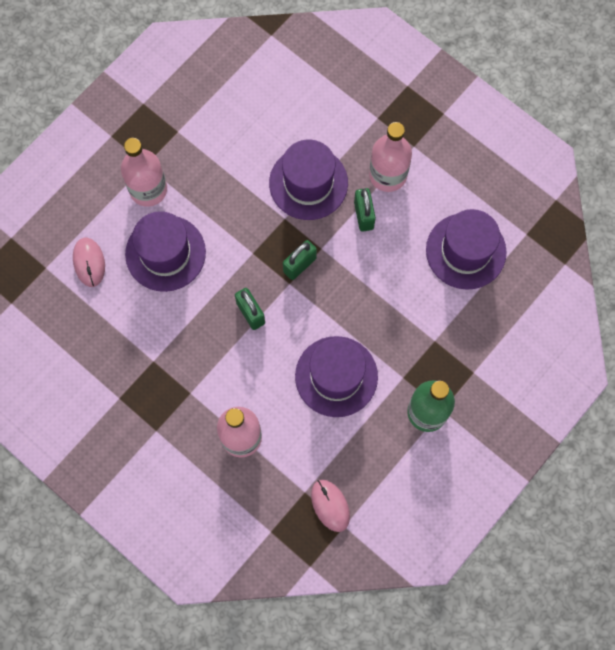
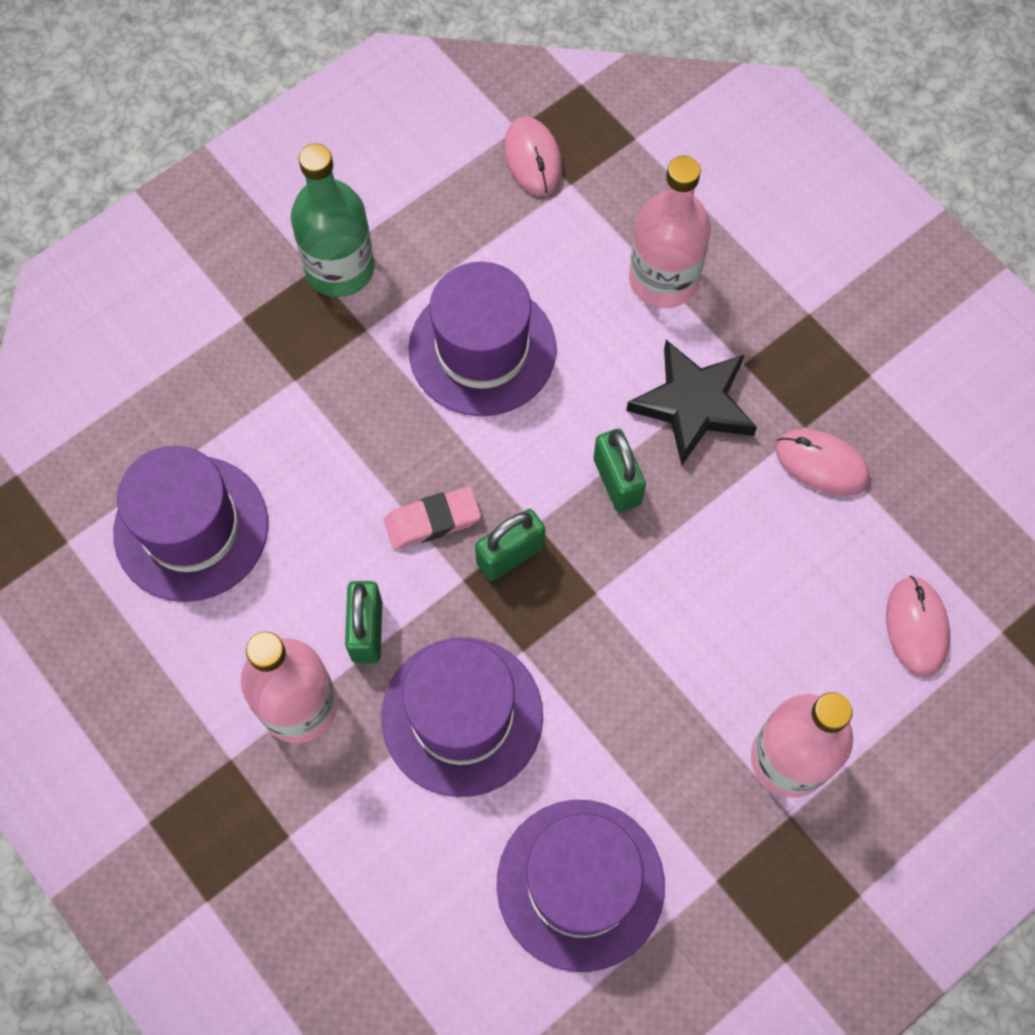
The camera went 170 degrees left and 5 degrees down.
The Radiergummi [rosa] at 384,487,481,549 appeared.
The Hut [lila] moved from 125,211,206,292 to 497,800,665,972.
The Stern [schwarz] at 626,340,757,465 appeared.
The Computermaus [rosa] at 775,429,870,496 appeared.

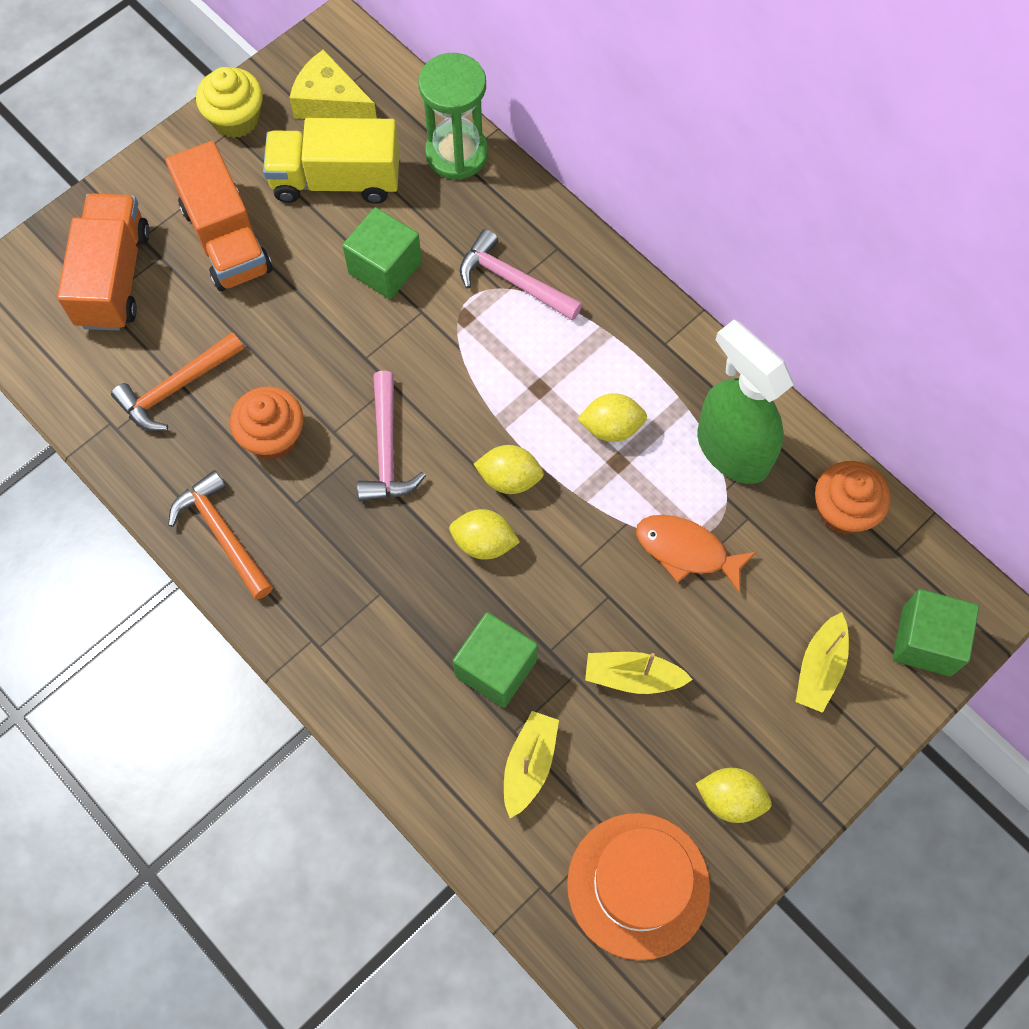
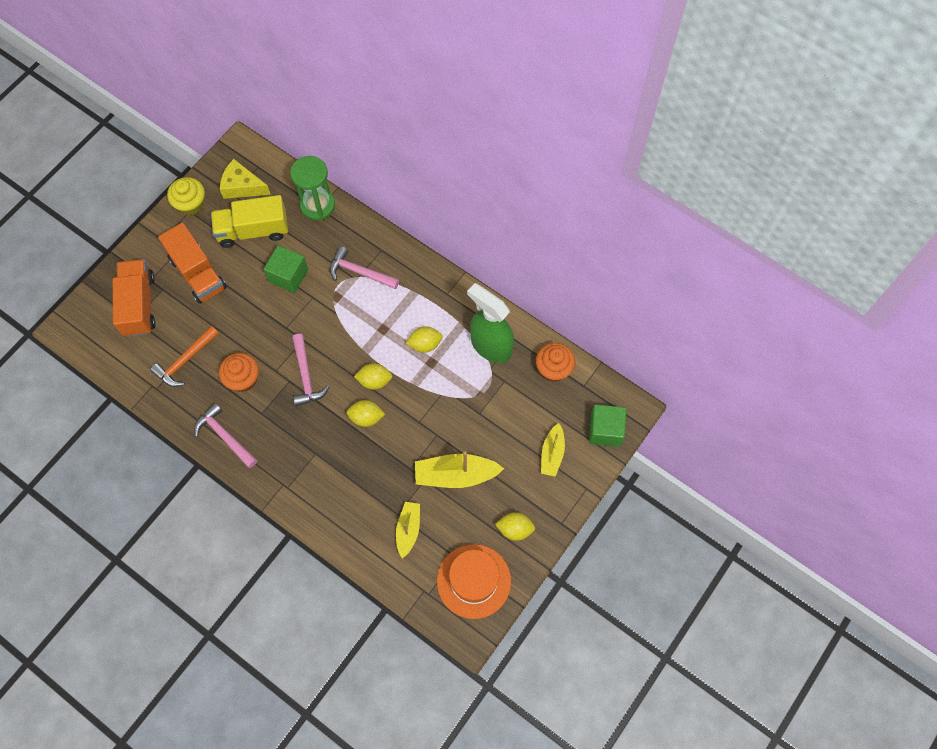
The camera went 10 degrees left and 0 degrees up.
The Hammer [orange] at 168,470,273,600 became the Hammer [rosa] at 194,403,257,468.
The Boot [gelb] at 585,652,693,694 changed to 1.58 times the size.
The Kubus [grün] at 453,612,538,708 disappeared.
The Fisch [orange] at 636,515,757,594 disappeared.

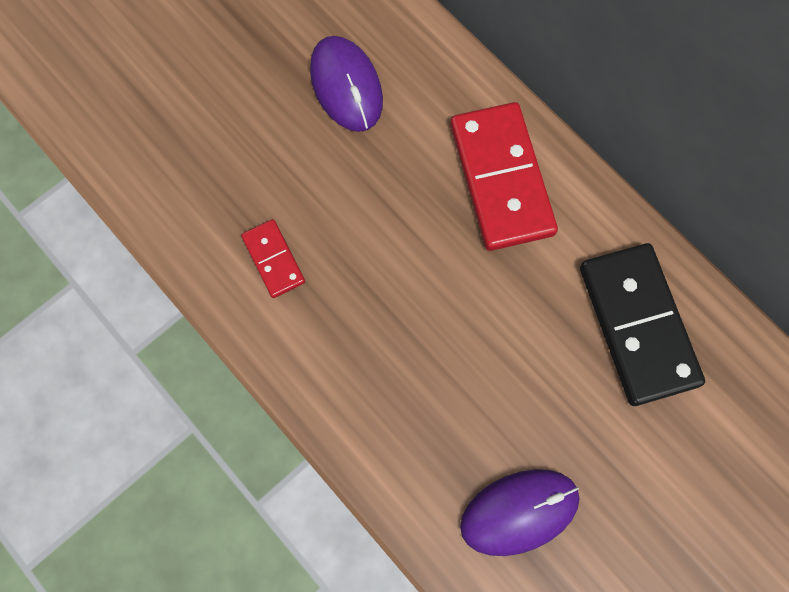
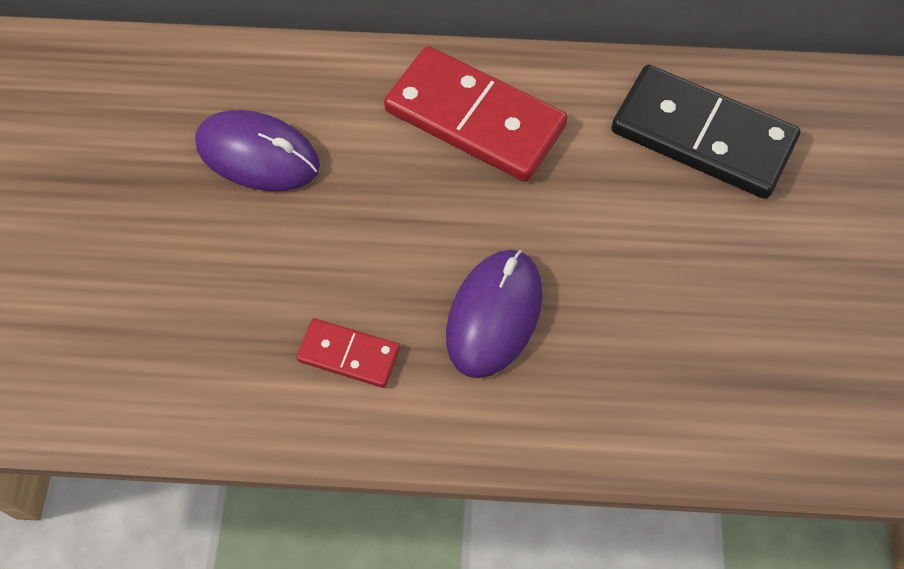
The camera went 45 degrees left and 10 degrees down.
The Computermaus [lila] moved from 460,469,580,556 to 446,250,543,378.

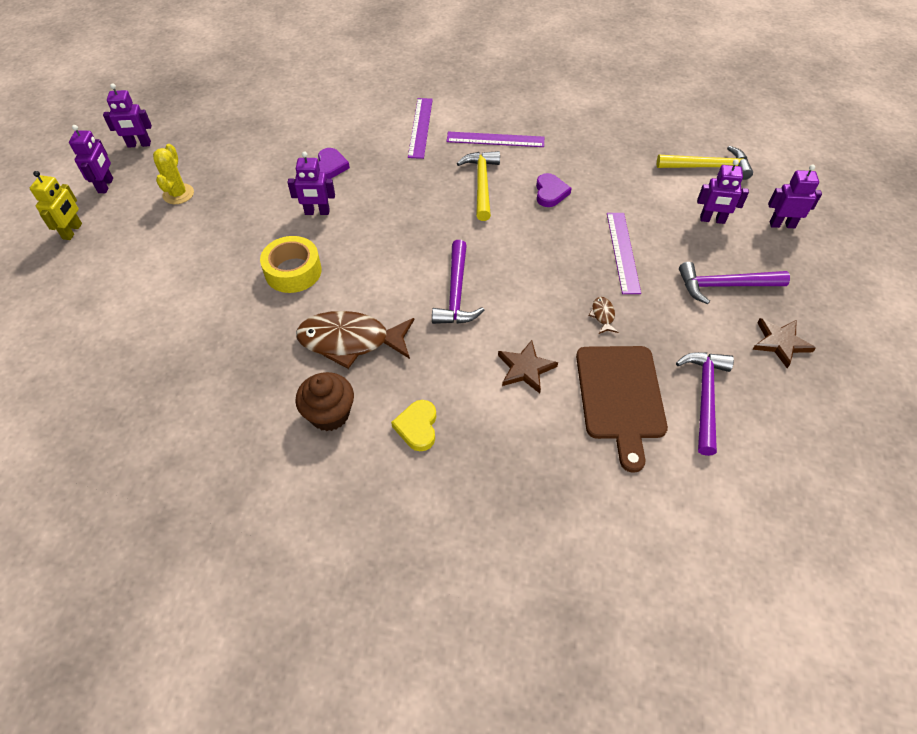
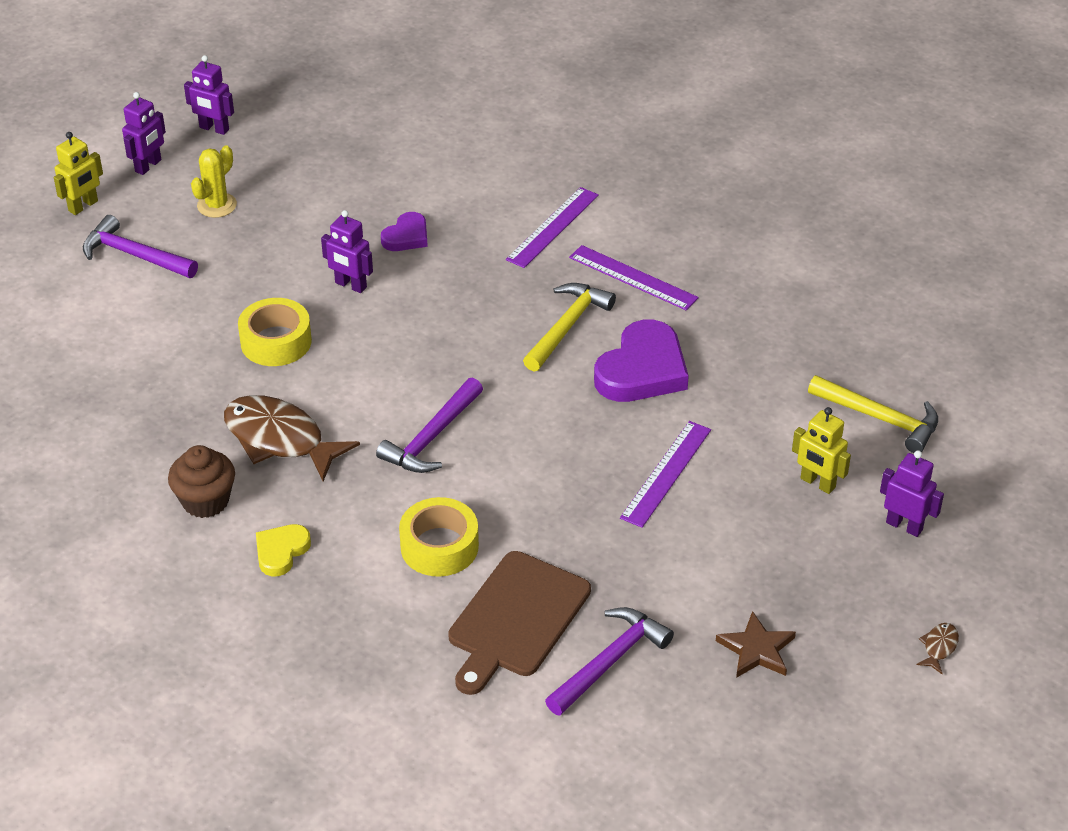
The camera went 30 degrees right and 10 degrees down.
The Hammer [lila] moved from 679,262,790,304 to 83,215,198,278.
The Stern [braun] at 498,340,558,393 was replaced by the Klebeband [gelb] at 399,497,479,577.
The Herz [lila] at 536,173,572,207 changed to 1.84 times the size.
The Roboter [lila] at 697,159,749,224 became the Roboter [gelb] at 792,407,851,494.
The Fisch [braun] moved from 589,297,618,334 to 916,623,959,674.

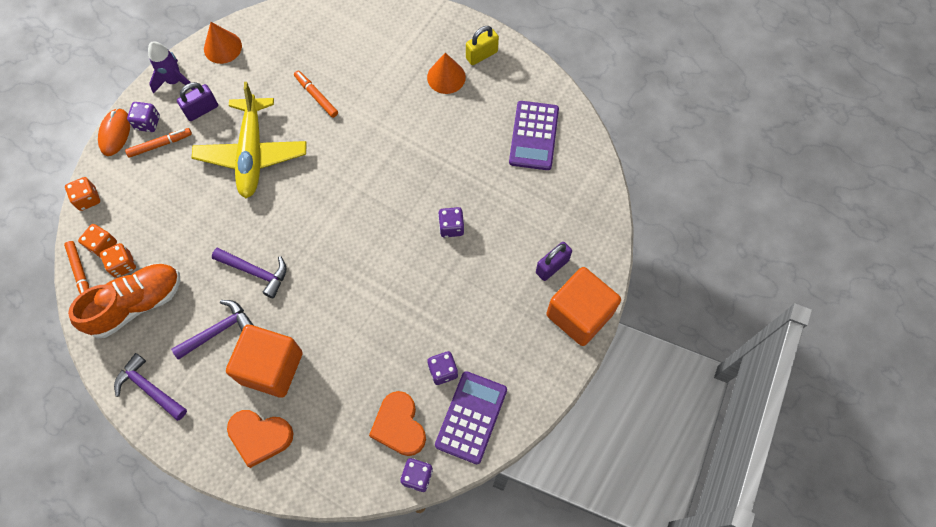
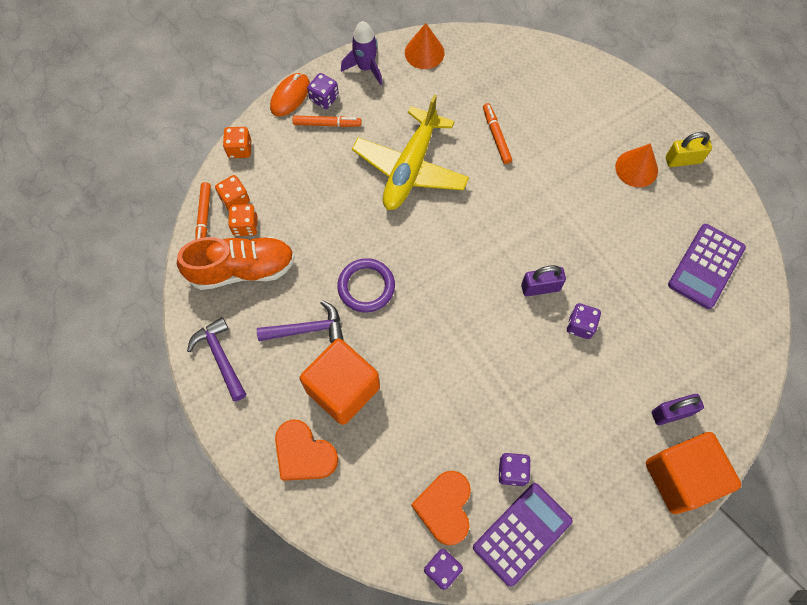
The camera went 25 degrees right and 0 degrees up.
The Hammer [lila] at 212,248,286,298 was replaced by the Ring [lila] at 337,258,395,312.
The Vorhängeschloss [lila] moved from 177,82,218,121 to 521,265,566,296.

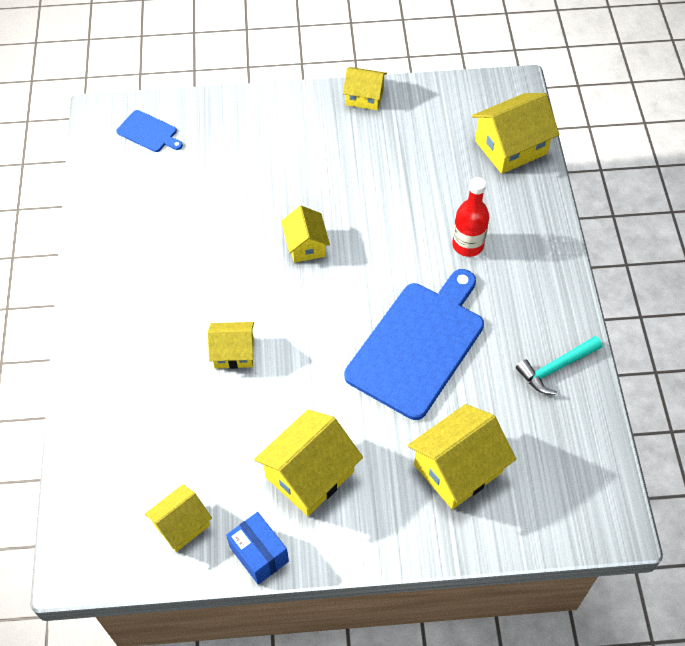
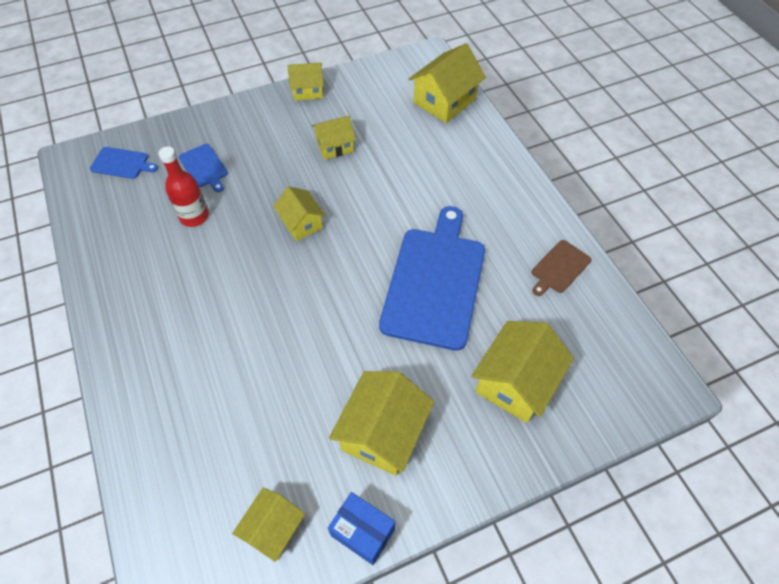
The camera went 20 degrees left and 0 degrees up.
The Flasche [rot] moved from 452,177,489,257 to 159,146,209,227.
The Schneidebrett [blau] at 179,144,228,192 appeared.
The Haus [gelb] moved from 208,322,254,369 to 312,116,356,160.
The Hammer [türkis] at 516,336,602,395 was replaced by the Schneidebrett [braun] at 532,240,591,296.

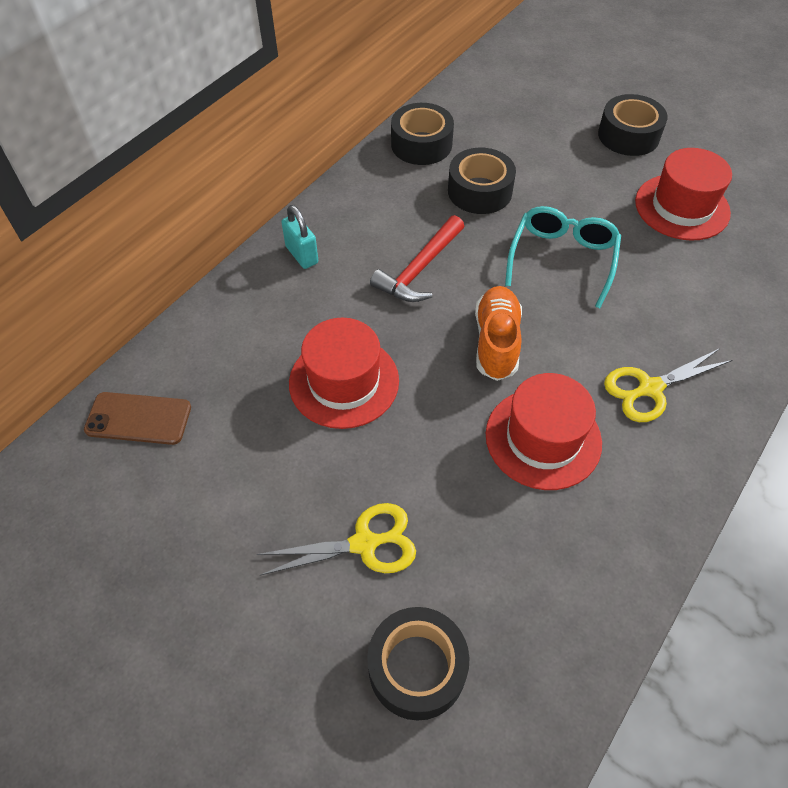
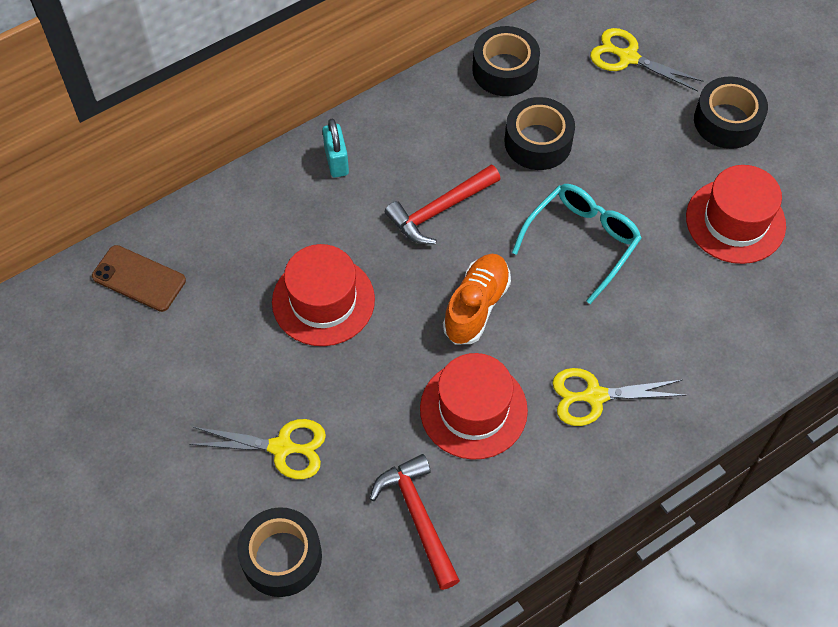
The camera went 20 degrees right and 5 degrees up.
The Hammer [rot] at 370,454,460,590 appeared.
The Schere [gelb] at 590,28,704,91 appeared.

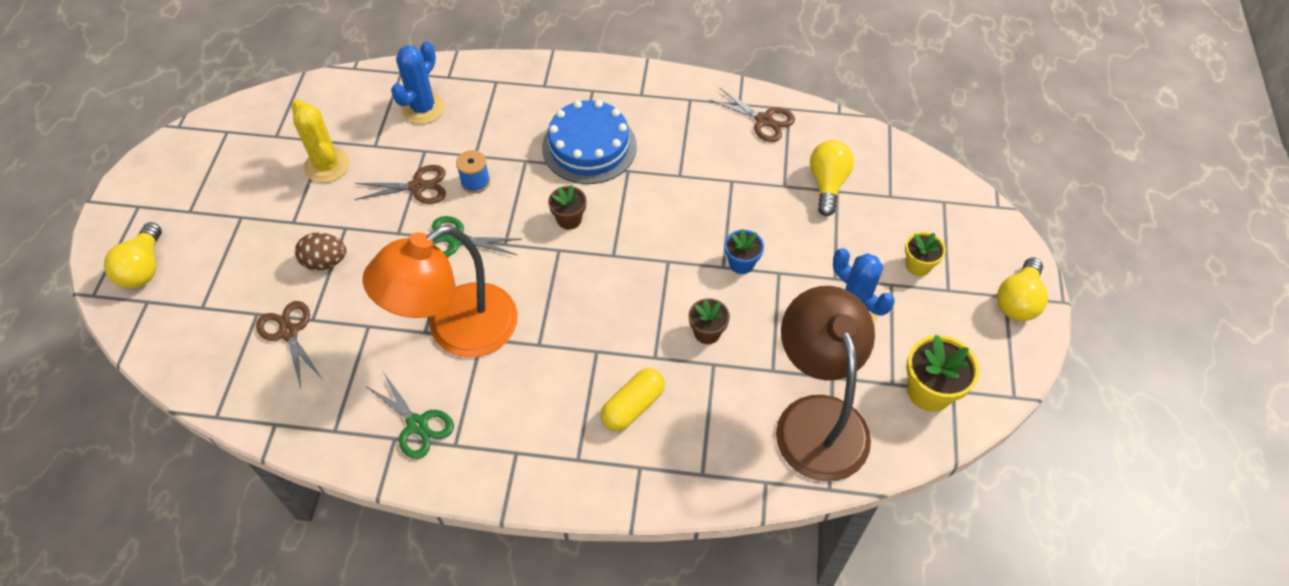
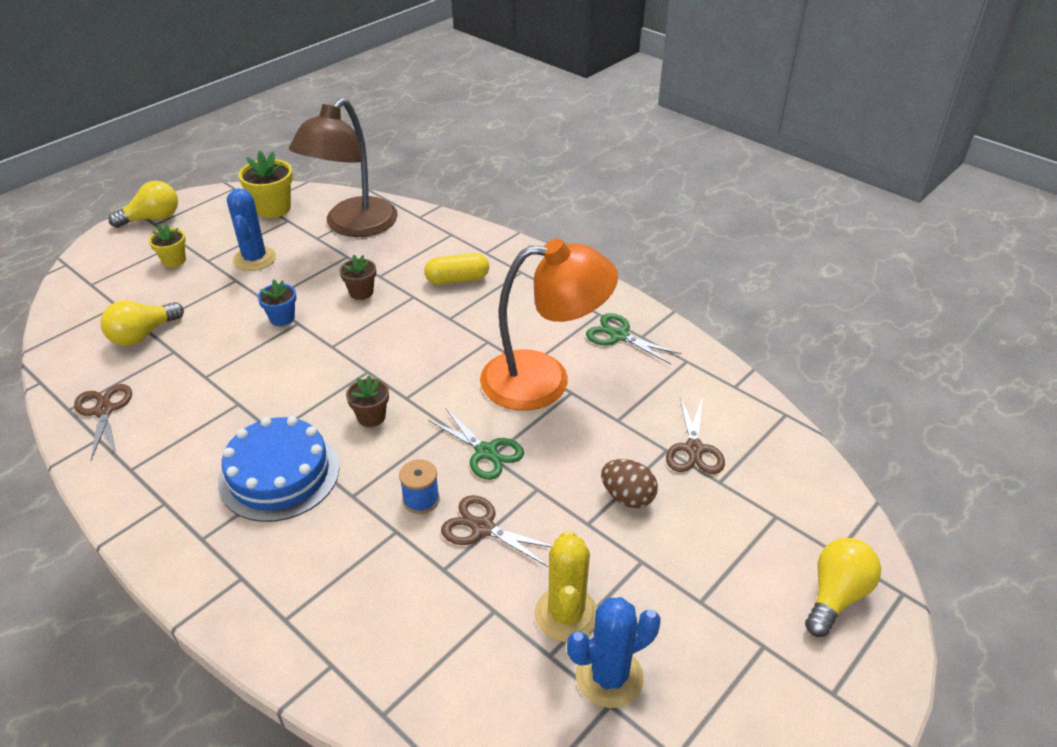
The camera went 145 degrees left and 15 degrees down.
The Kaktus [blau] moved from 391,41,445,124 to 567,597,661,708.
The Schere [grün] at 365,372,454,459 turned 45 degrees counterclockwise.

